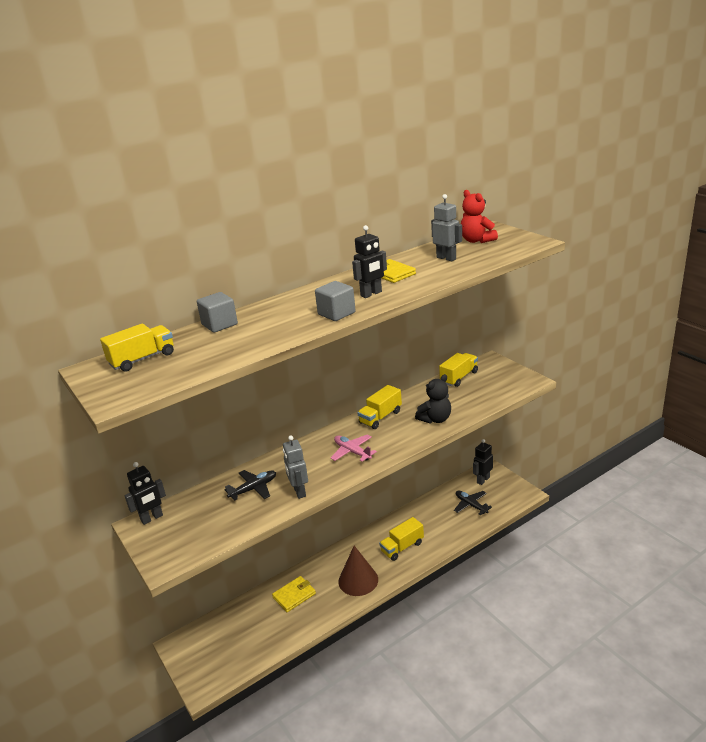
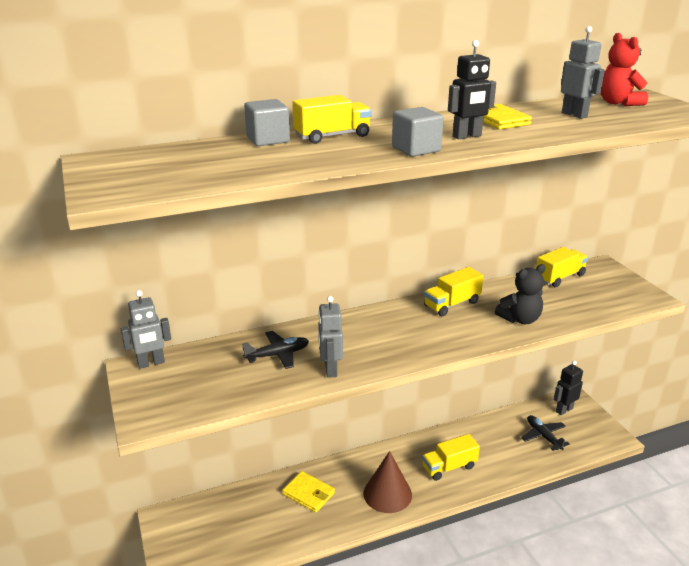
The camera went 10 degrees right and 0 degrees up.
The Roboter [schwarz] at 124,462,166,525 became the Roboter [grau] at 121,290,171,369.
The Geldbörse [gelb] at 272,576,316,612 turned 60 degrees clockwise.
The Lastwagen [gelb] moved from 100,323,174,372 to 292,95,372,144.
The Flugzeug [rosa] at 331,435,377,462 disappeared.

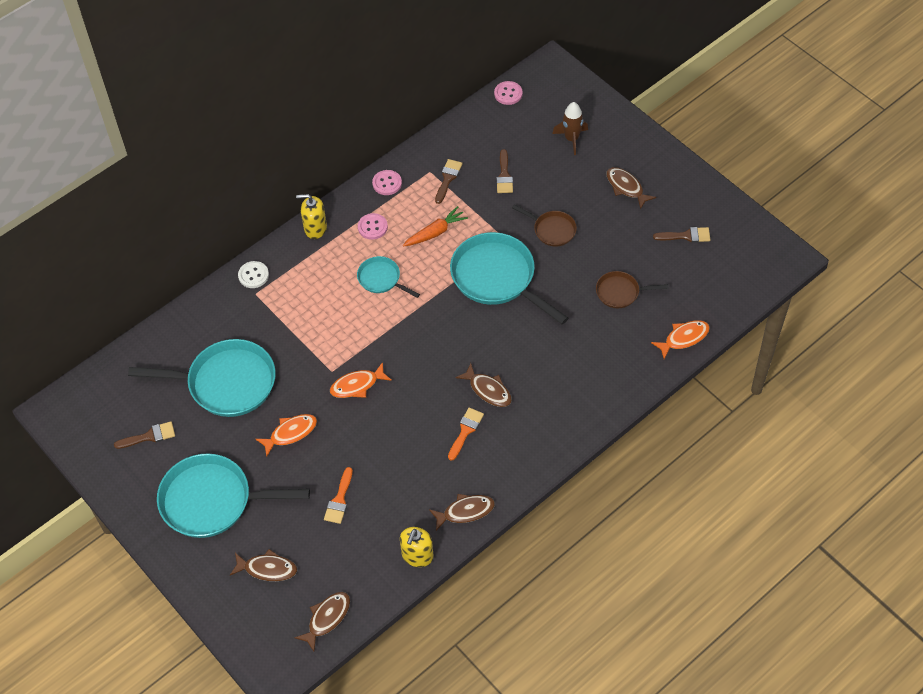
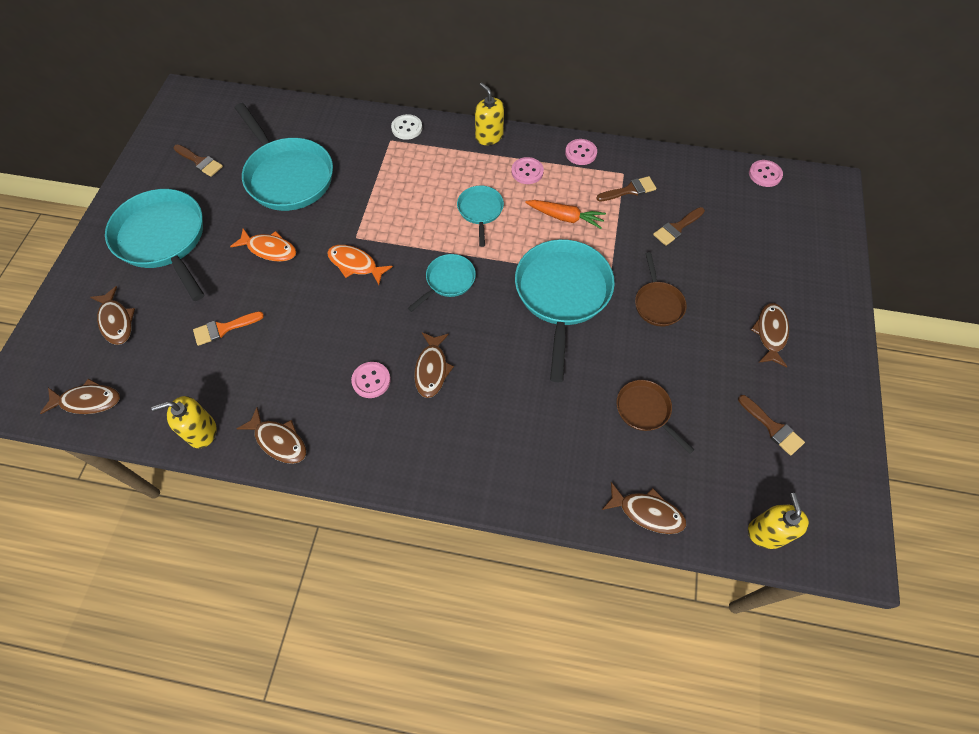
The camera went 50 degrees right and 5 degrees up.
The Pinsel [orange] at 448,408,484,461 was replaced by the Knopf [rosa] at 351,362,391,398.
The Pfanne [türkis] at 408,254,476,312 appeared.
The Fisch [orange] at 651,320,710,359 became the Fisch [braun] at 602,482,686,534.
The Seifenspender [gelb] at 748,493,809,549 appeared.
The Rakete [braun] at 552,102,588,155 disappeared.

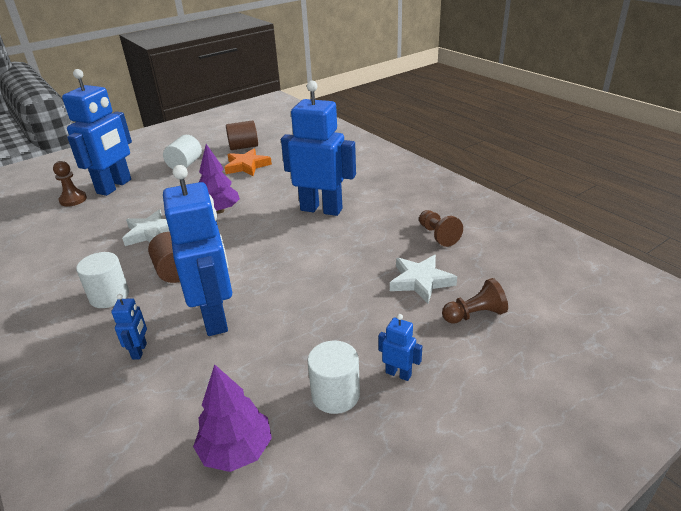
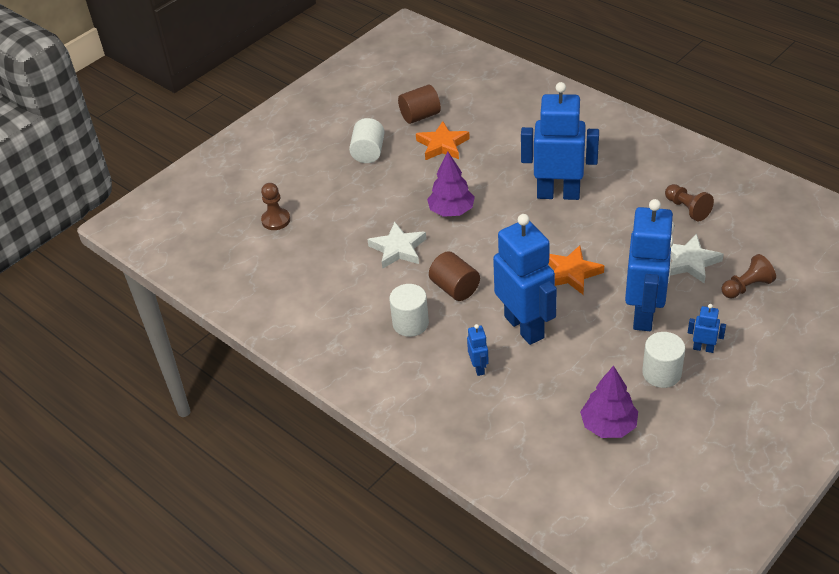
The camera went 10 degrees left and 10 degrees up.
The Stern [orange] at 548,245,604,295 appeared.
The Roboter [blau] moved from 62,69,132,196 to 625,199,674,331.

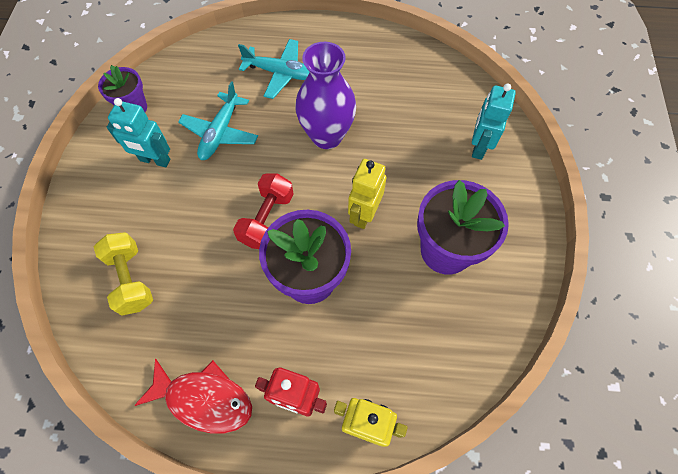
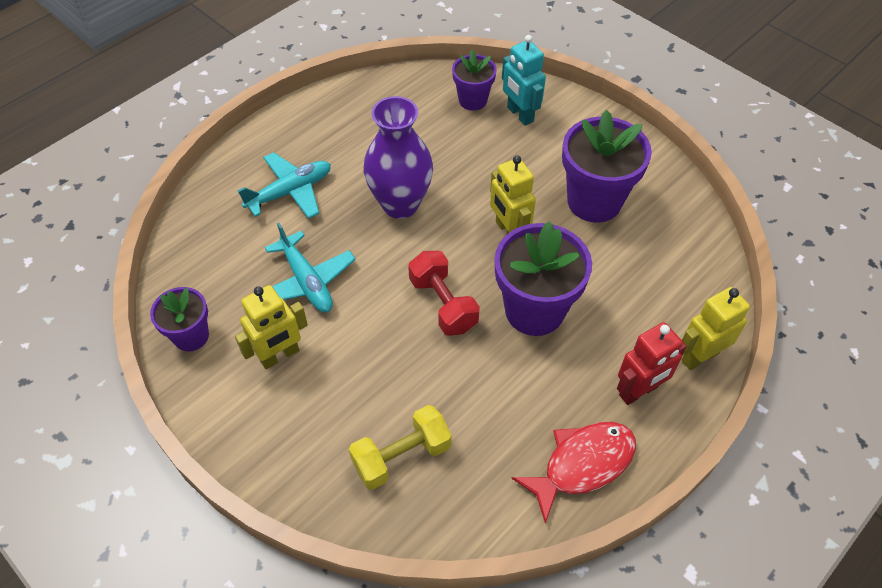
The camera went 50 degrees left and 10 degrees down.
The Roboter [türkis] at 107,98,170,168 became the Roboter [gelb] at 235,285,308,369.
The Hantel [gelb] at 94,232,153,316 turned 45 degrees counterclockwise.
The Blumentopf [lila] at 452,50,497,111 appeared.

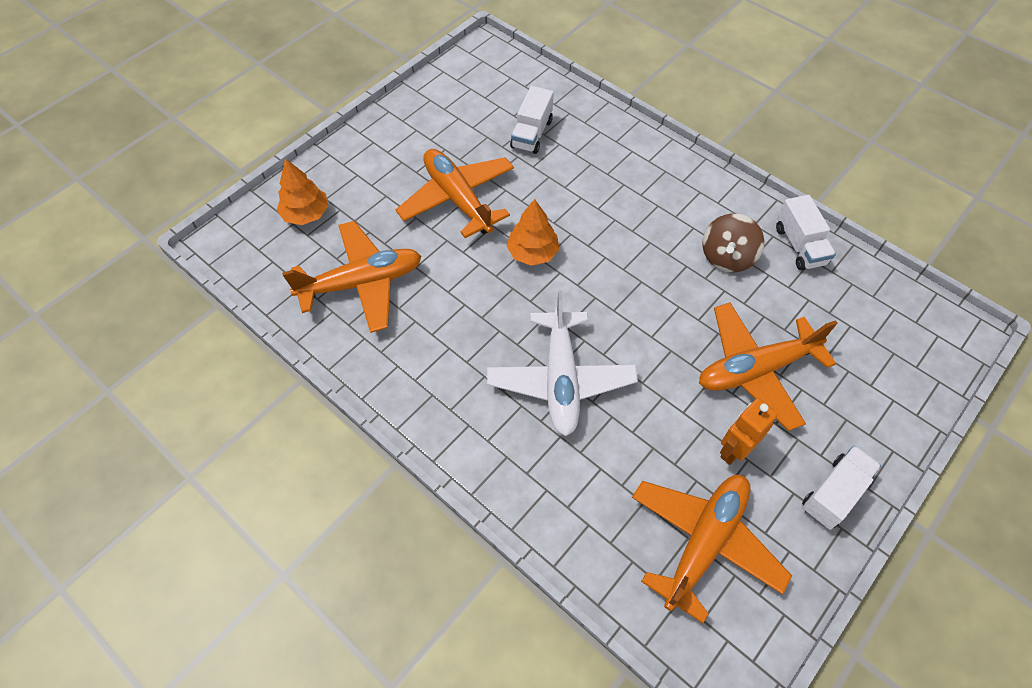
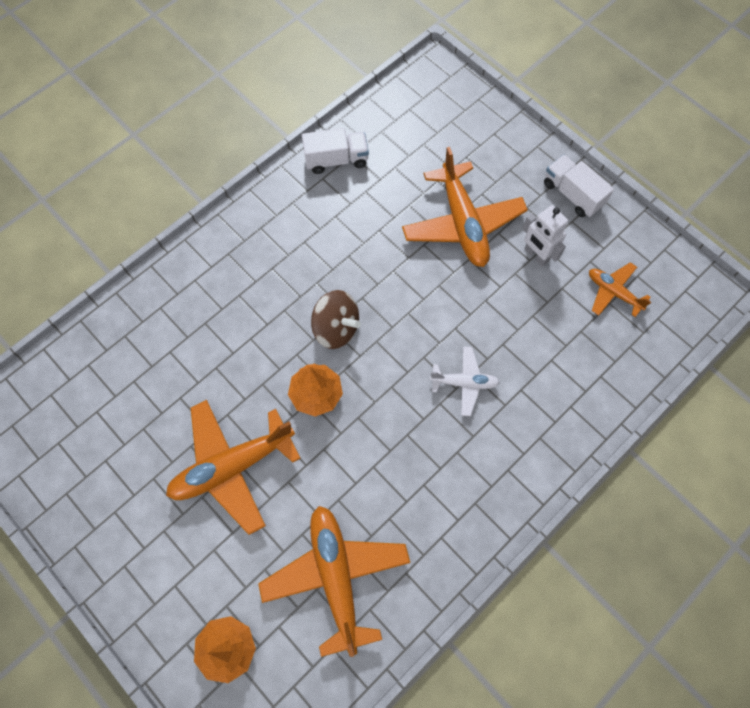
The camera went 85 degrees left and 10 degrees up.
The Kreisel [braun] moved from 702,213,764,273 to 311,290,361,349.
The Flugzeug [weiß] at 487,291,638,436 changed to 0.53 times the size.
The Roboter [orange] at 720,398,778,465 became the Roboter [weiß] at 522,205,568,267.
The Flugzeug [orange] at 632,475,792,623 changed to 0.53 times the size.
The Lastwagen [weiß] at 510,86,554,154 disappeared.

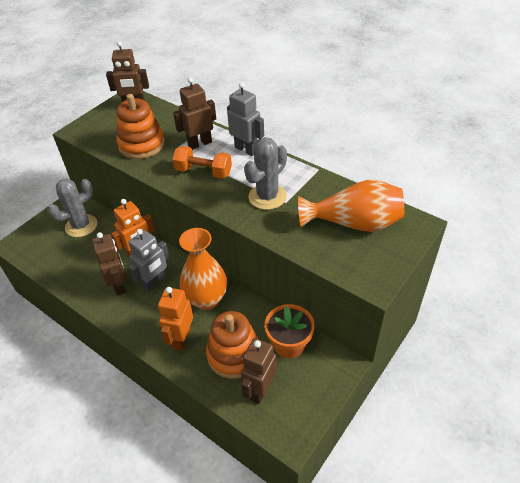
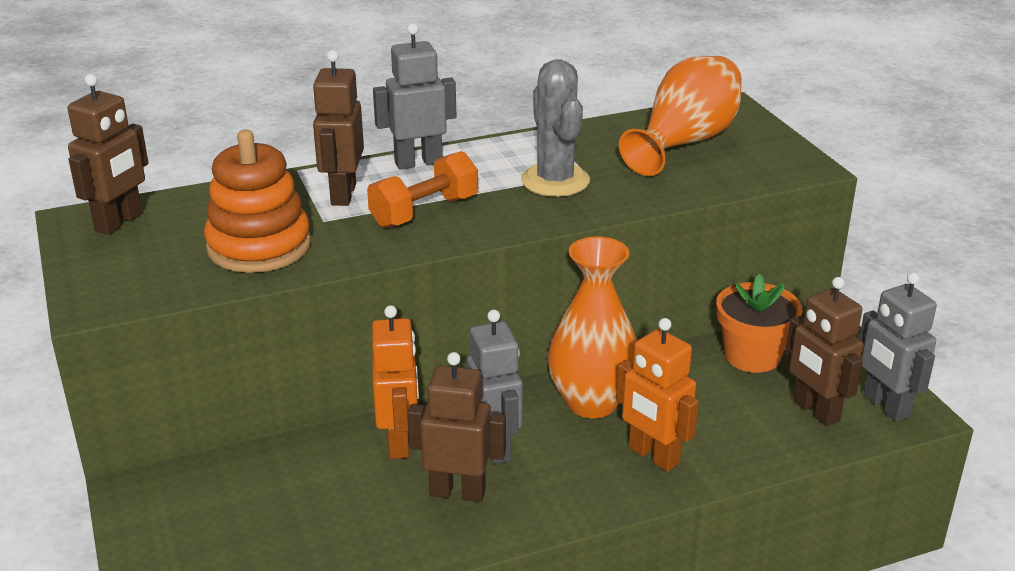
The camera went 60 degrees left and 15 degrees down.
The Roboter [grau] at 859,272,937,422 appeared.
The Kaktus [grau] at 47,179,97,237 disappeared.
The Stapelspielzeug [orange] at 206,311,259,379 disappeared.

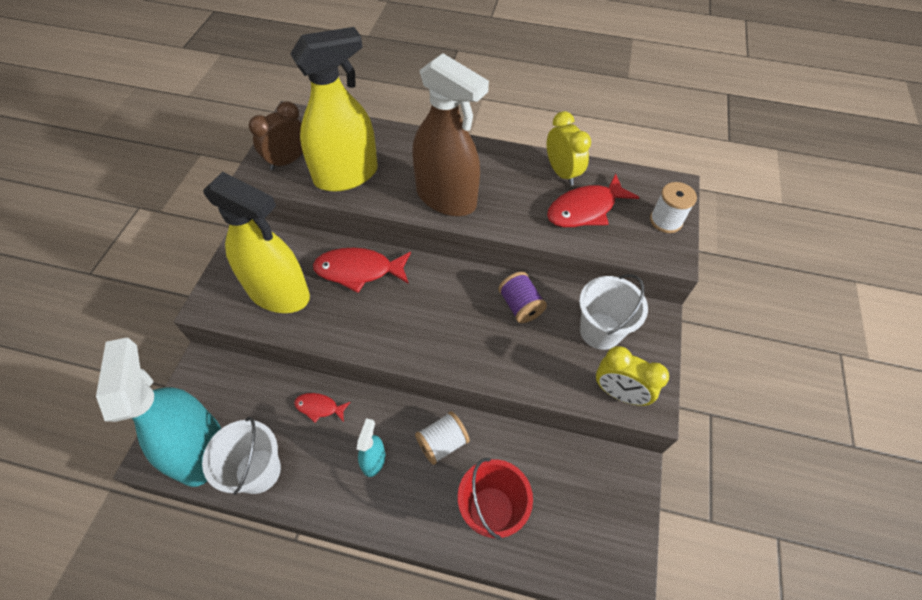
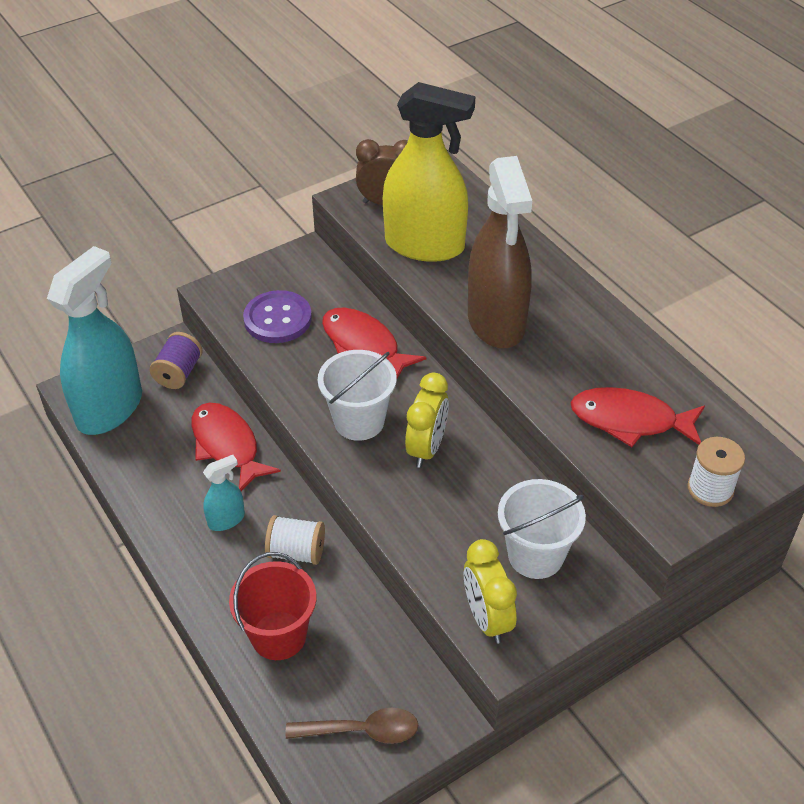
The camera went 45 degrees right and 10 degrees down.
The Garnrolle [lila] moved from 498,272,547,323 to 150,332,203,389.
The Fisch [rot] at 294,393,350,423 changed to 1.88 times the size.
The Sprühflasche [gelb] at 203,172,310,313 was replaced by the Knopf [lila] at 243,290,312,343.
The Löffel [braun] at 286,708,418,744 appeared.
The Eimer [weiß] moved from 202,417,281,495 to 318,350,397,441.
The Wecker [gelb] moved from 547,111,591,186 to 405,373,449,468.

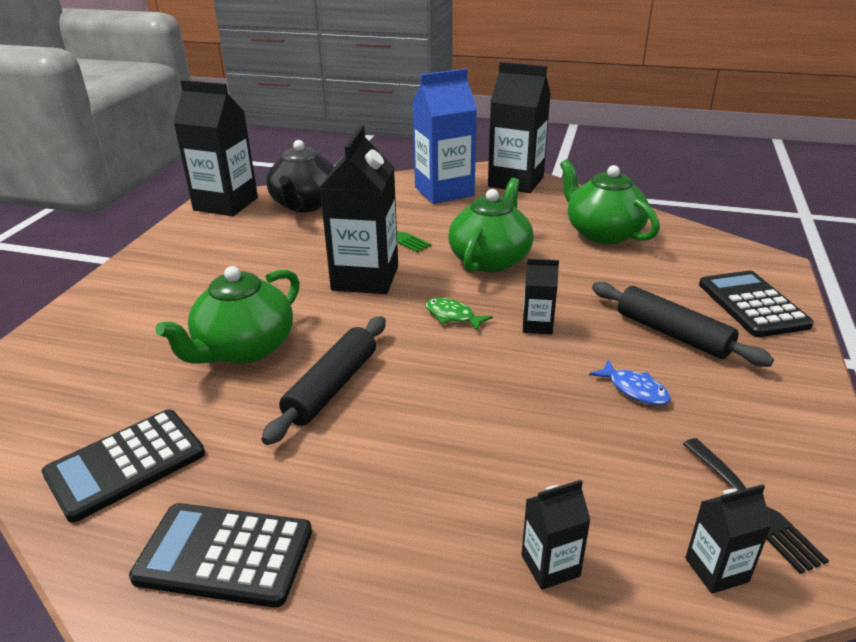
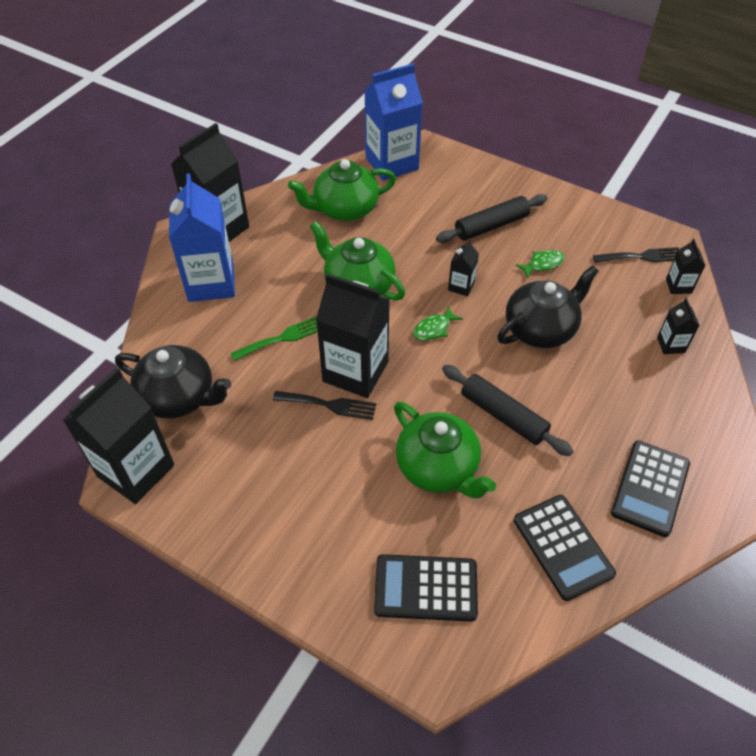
The camera went 75 degrees left and 20 degrees up.
The Gabel [schwarz] at 273,391,376,420 appeared.
The Getränkekarton [blau] at 364,63,423,181 appeared.
The Taschenrechner [schwarz] moved from 699,271,814,337 to 374,554,478,622.
The Teekanne [schwarz] at 497,265,599,348 appeared.
The Fisch [blau] at 589,360,671,405 became the Fisch [grün] at 515,250,565,279.

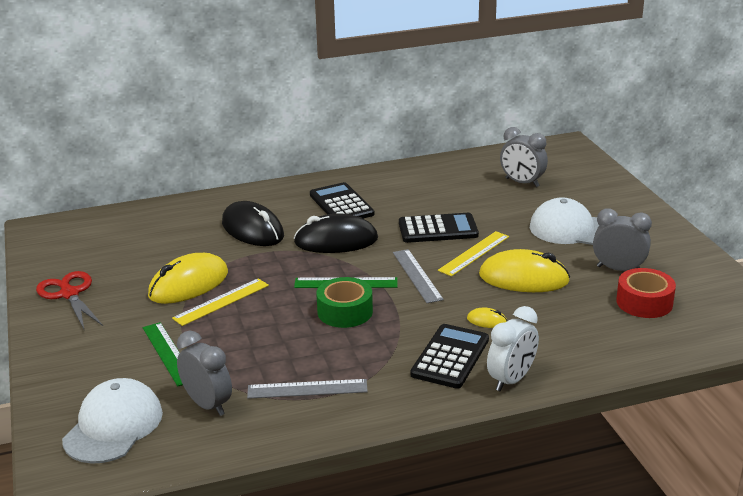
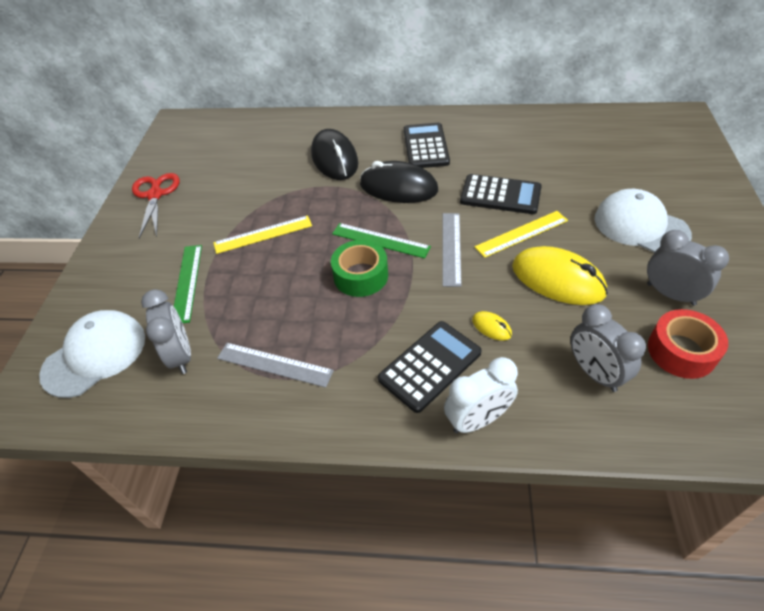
The camera went 25 degrees right and 20 degrees up.
The Wecker [grau] moved from 500,127,548,187 to 570,304,646,392.
The Computermaus [gelb] at 148,253,228,304 disappeared.

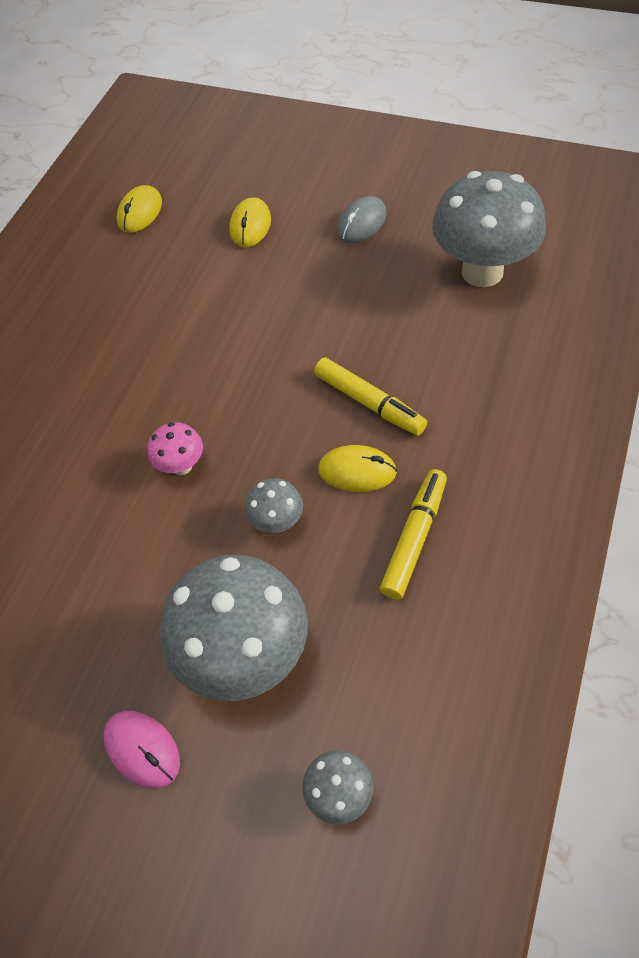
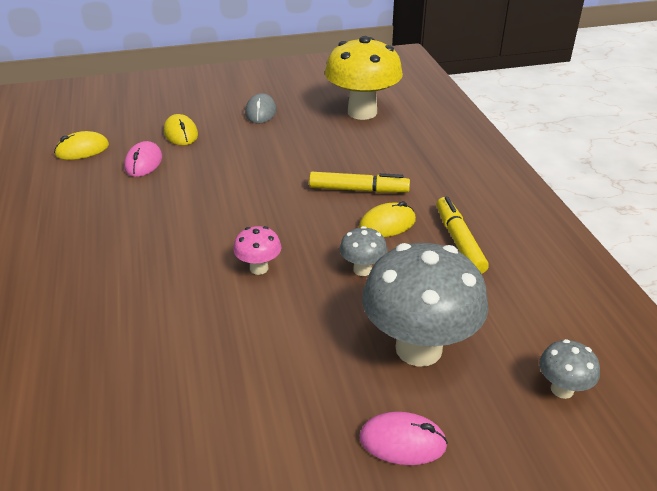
The camera went 40 degrees left and 20 degrees down.
The Computermaus [gelb] at 117,185,162,233 turned 75 degrees clockwise.
The Computermaus [rosa] at 124,141,162,177 appeared.
The Pilz [grau] at 432,171,546,287 became the Pilz [gelb] at 325,36,403,120.

